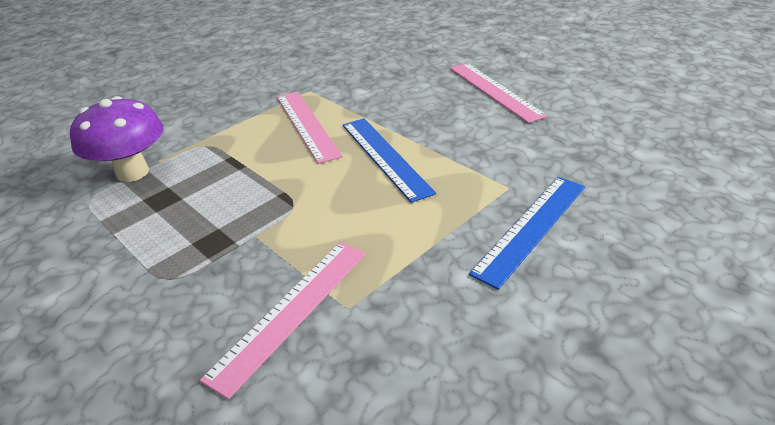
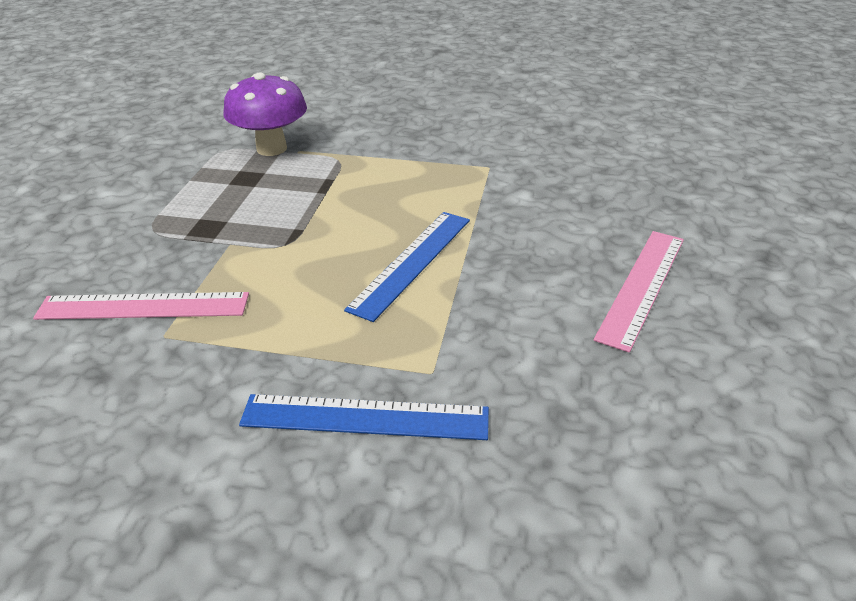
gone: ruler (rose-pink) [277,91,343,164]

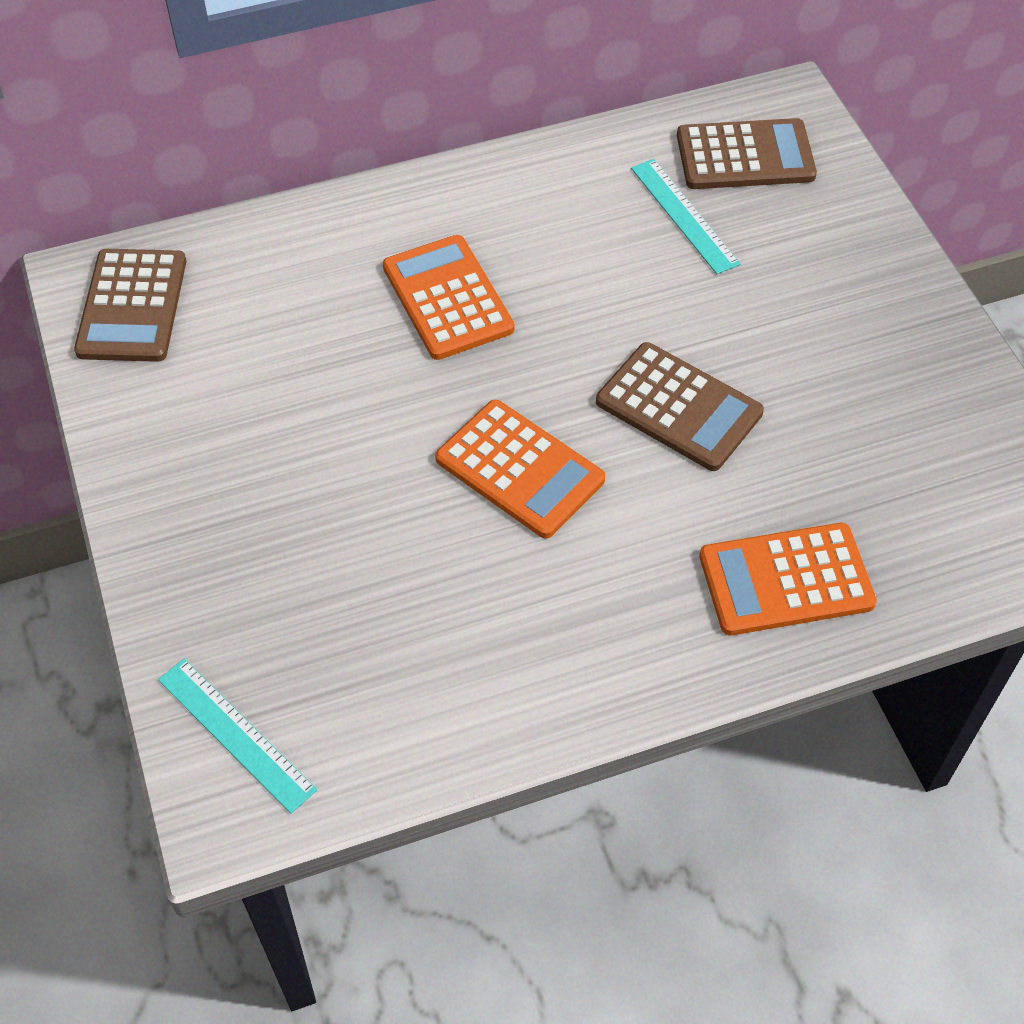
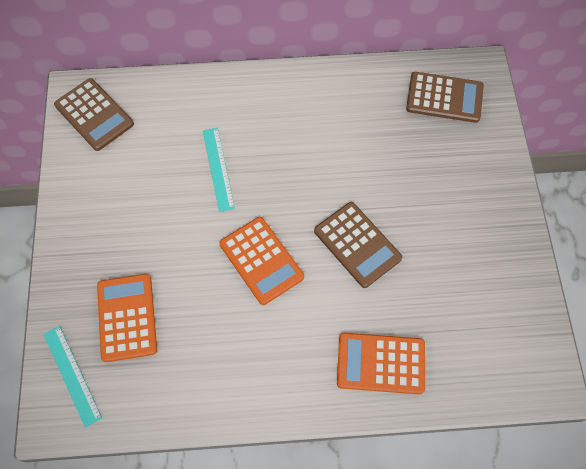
shifted: ruler (teal) [631,159,740,274] to [203,128,235,212]; adding machine (orange-coloured) [383,235,514,360] to [97,274,157,362]
rotated: adding machine (dark brown) [74,249,186,362] = [54,78,134,151] 60 degrees counterclockwise

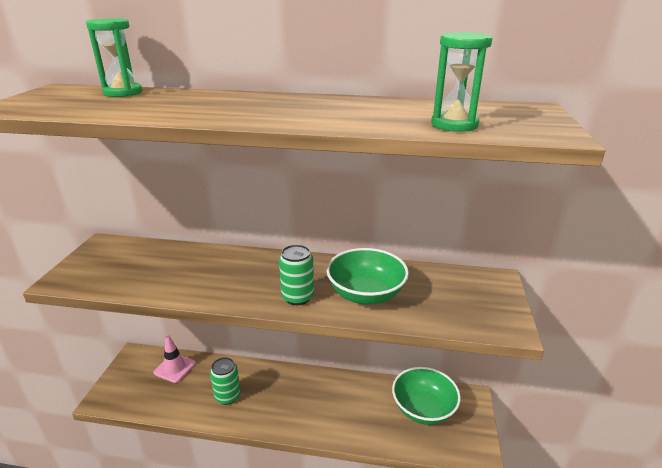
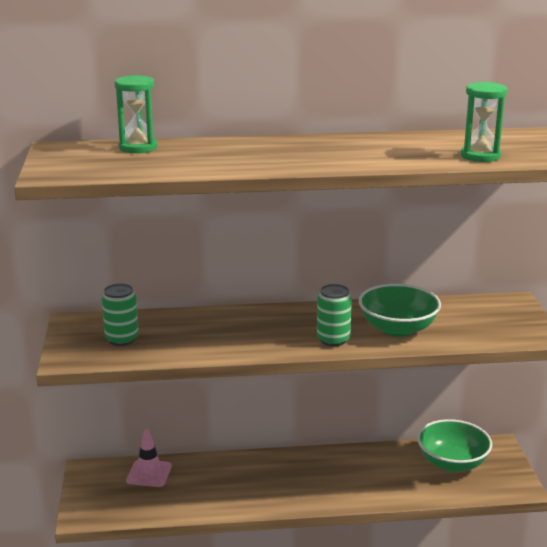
shifted: tin (leaf-green) [210,357,241,405] to [102,283,139,346]

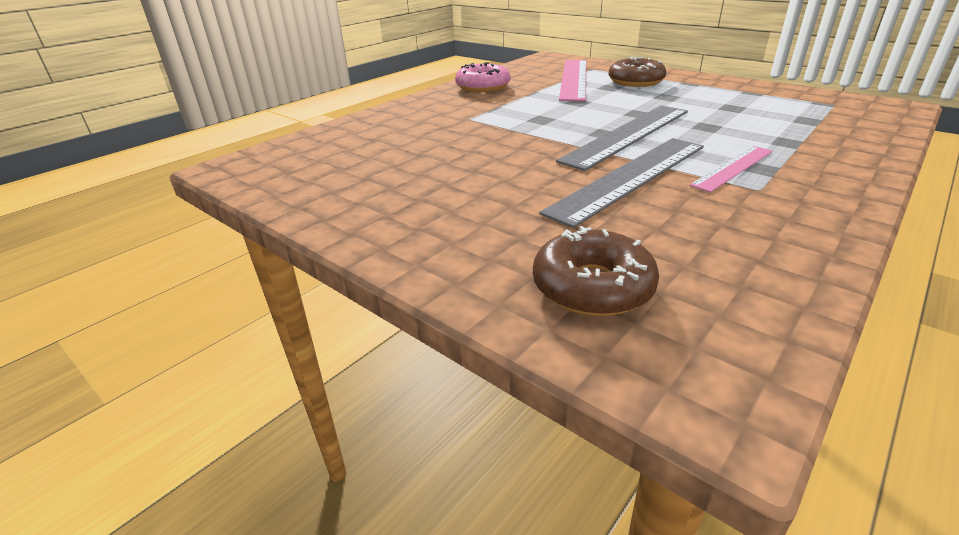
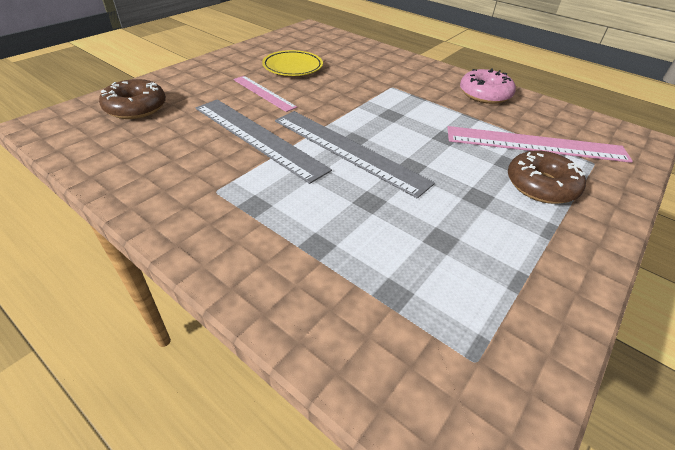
new: plate (golden) [262,50,323,76]
shifted: ruler (rose-pink) [689,146,773,192] to [233,76,297,112]

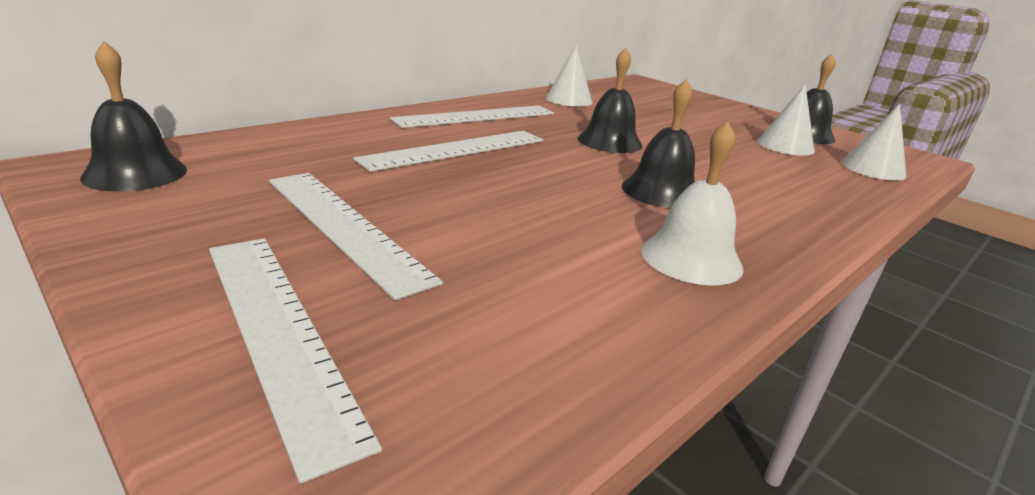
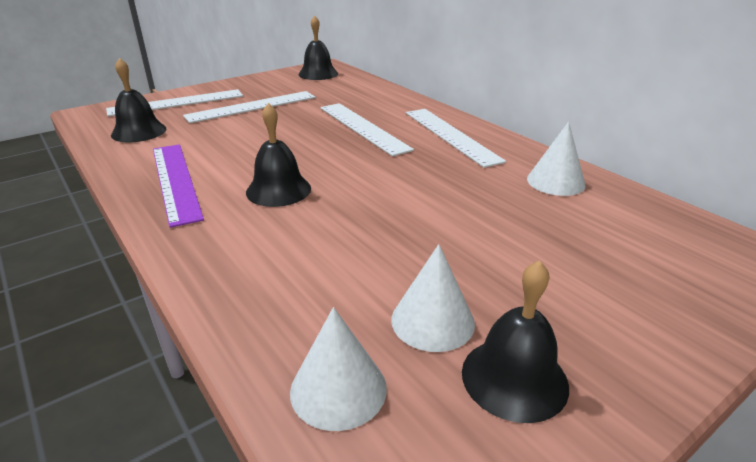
shifted: school bell (jet-black) [578,48,642,153] to [111,58,166,142]
swapped: school bell (pure white) [641,121,744,285] to ruler (violet) [153,144,204,228]

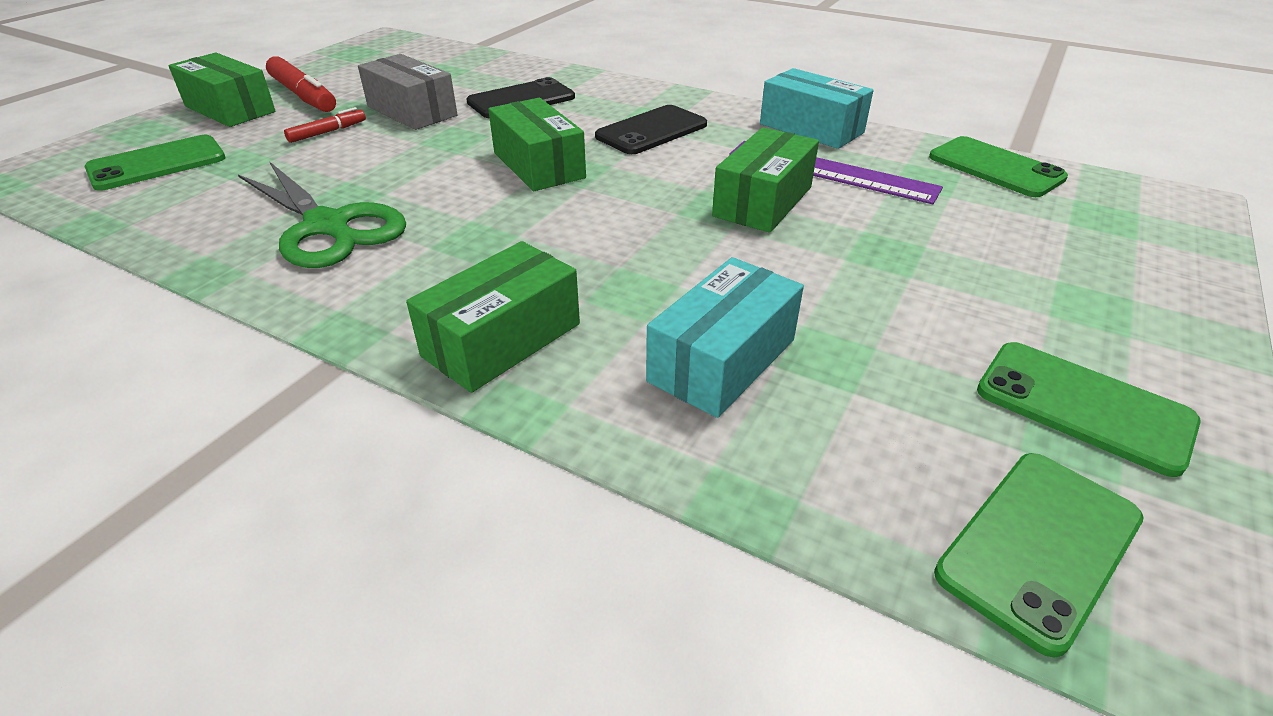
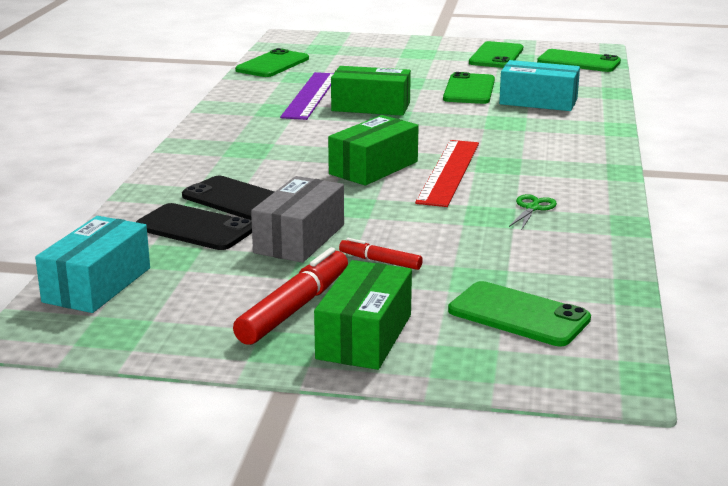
gone: box (leaf-green) [406,241,580,393]
new: mobile phone (leaf-green) [443,72,495,104]; ruler (red) [415,140,479,207]
shifted: box (teal) [760,68,874,149] to [35,216,150,313]; mobile phone (jet-black) [595,105,707,154] to [136,203,252,250]
scaled: pair of scissors (leaf-green) [238,161,406,268] = [509,194,557,229] x0.43

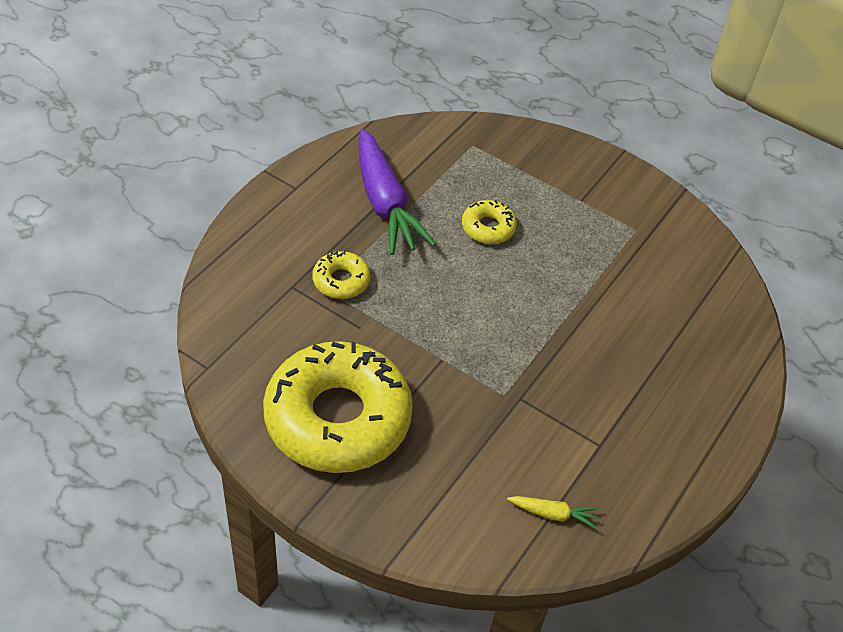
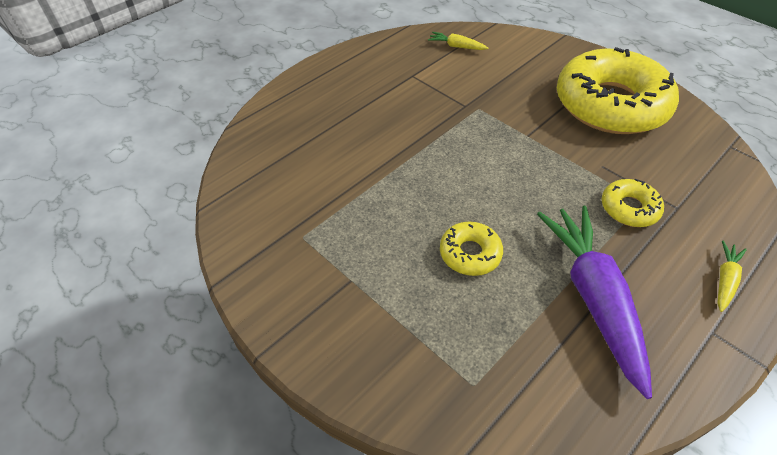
new: toy carrot (golden) [717,240,747,312]

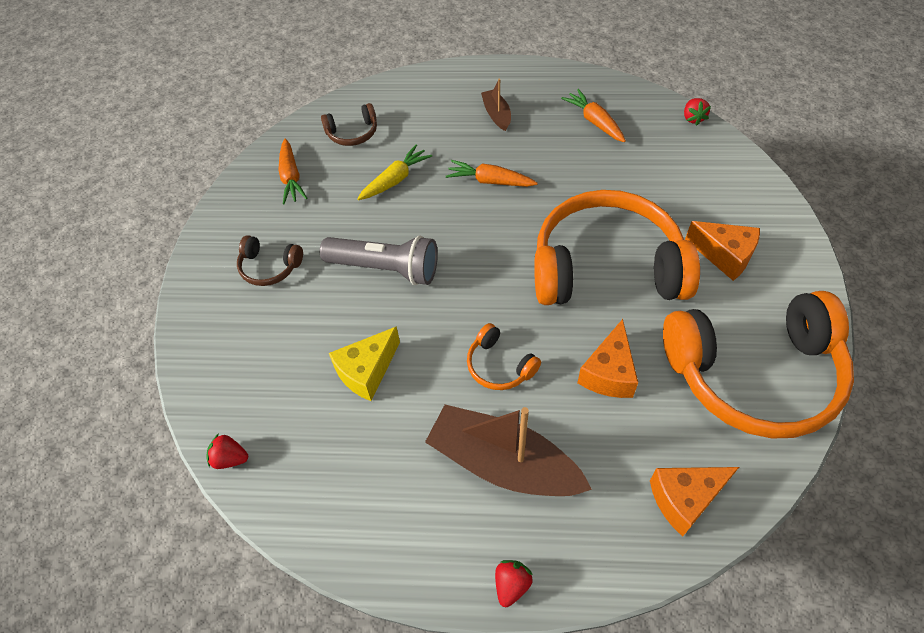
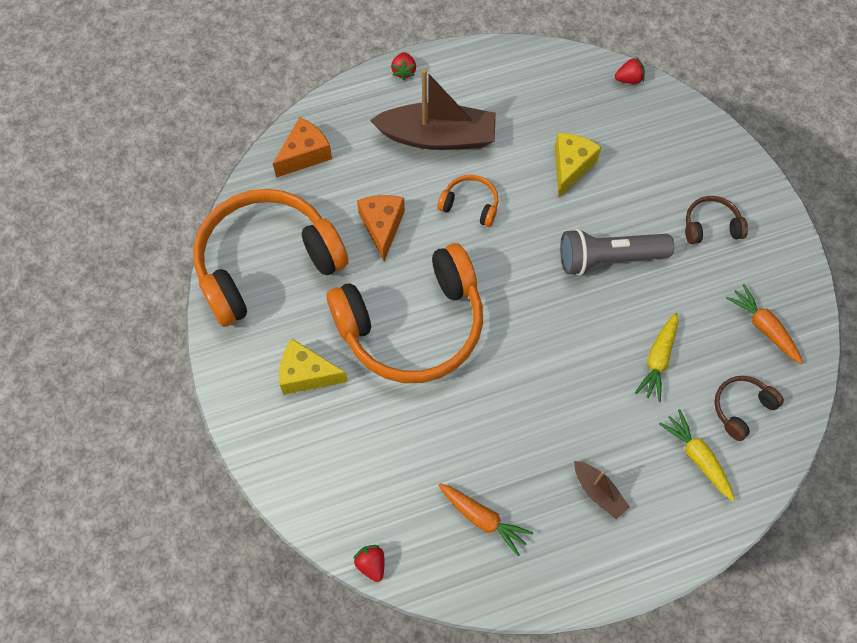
gone: toy carrot (orange-coloured) [446,160,538,187]
new: toy carrot (golden) [659,409,735,501]
repainted: cheese wedge (orange-coloured) [685,221,760,281] to cheese wedge (golden) [279,339,348,394]

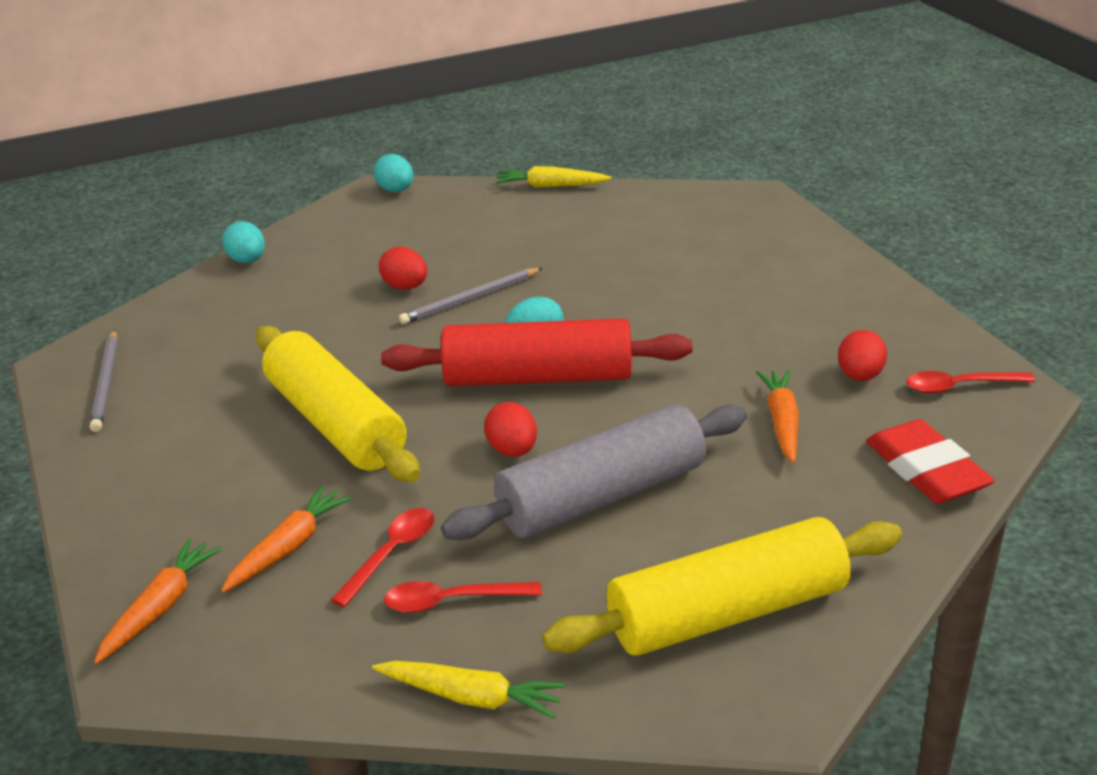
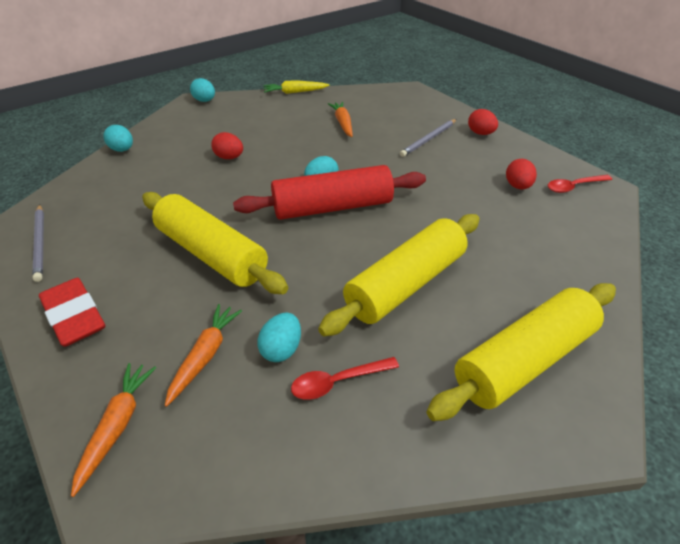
gone: toy carrot (golden) [372,661,565,719]
shifted: pencil (grey) [399,268,543,325] to [400,119,457,157]; toy carrot (orange-coloured) [756,370,799,463] to [328,102,353,137]; toy egg (red) [484,402,537,457] to [468,109,498,135]; eraser (red) [866,419,995,504] to [39,278,105,347]
swapped: tablespoon (red) [331,508,434,607] to toy egg (teal) [257,313,301,362]
repainted: rolling pin (grey) [441,404,747,540] to rolling pin (golden) [318,214,480,337]

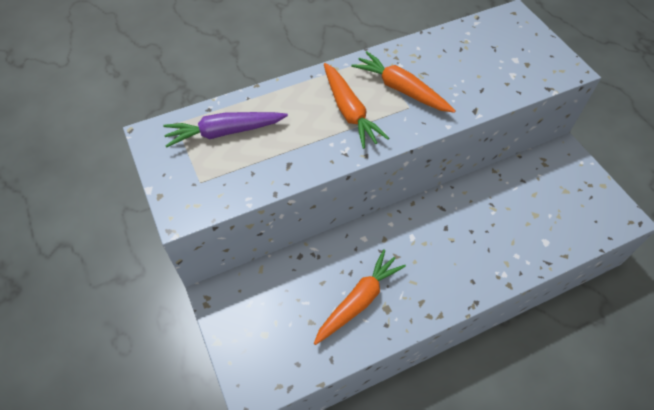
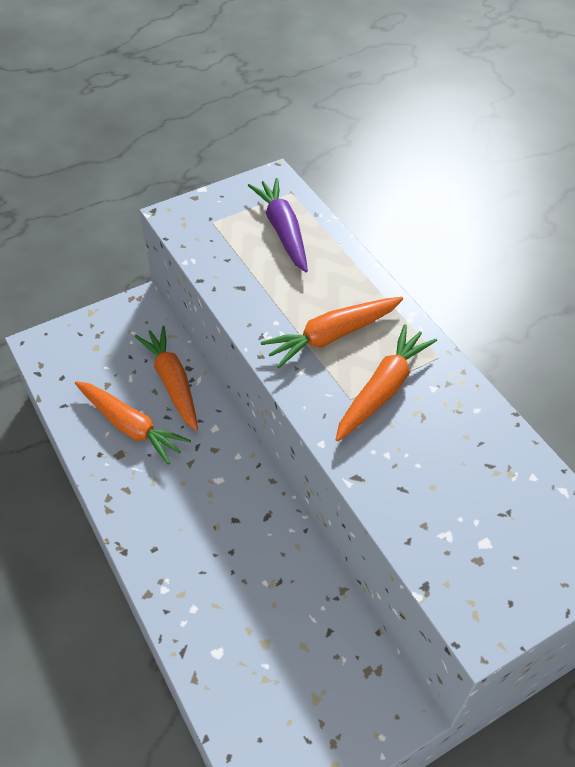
new: toy carrot (orange-coloured) [135,326,198,431]

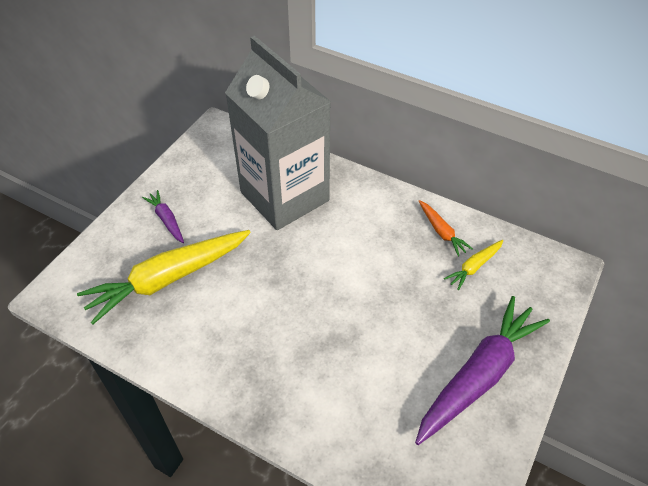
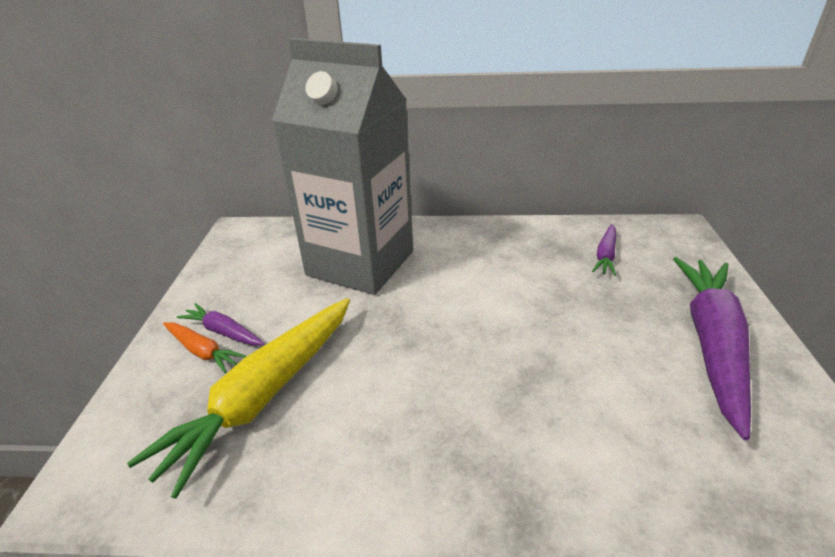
shifted: toy carrot (orange-coloured) [419,200,473,256] to [163,322,246,373]
repainted: toy carrot (golden) [444,240,504,290] to toy carrot (violet) [592,224,616,276]

